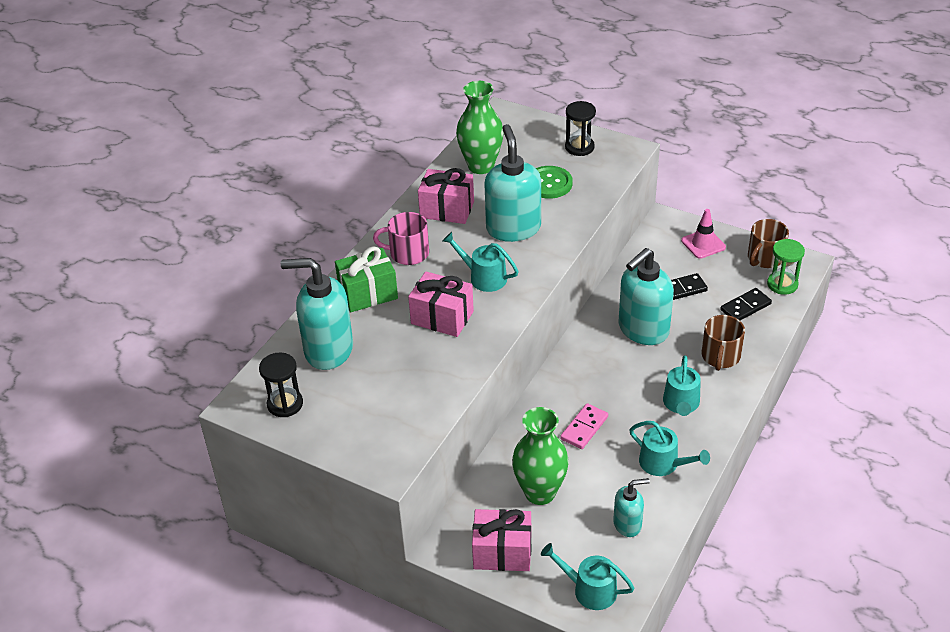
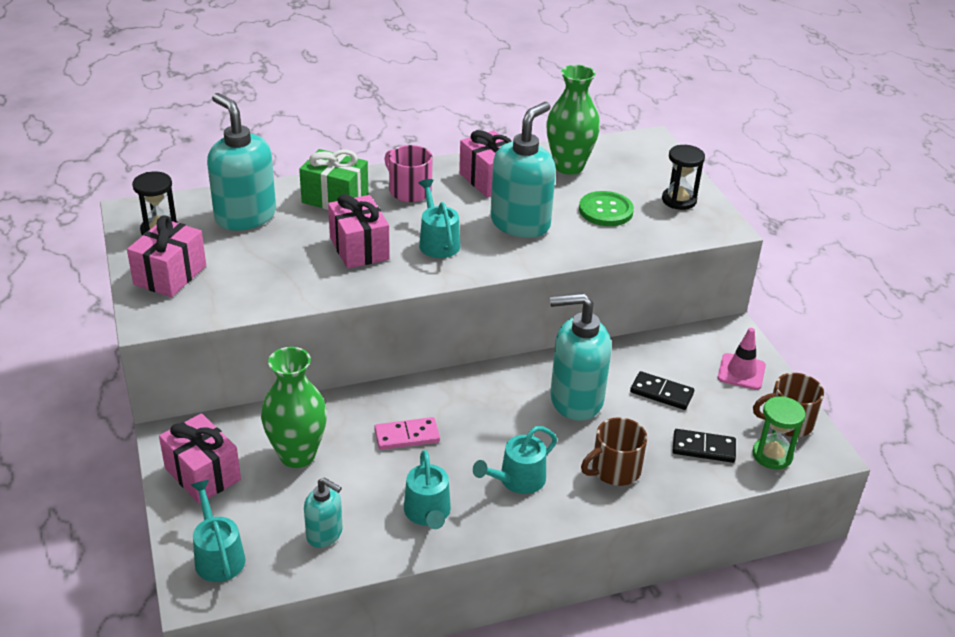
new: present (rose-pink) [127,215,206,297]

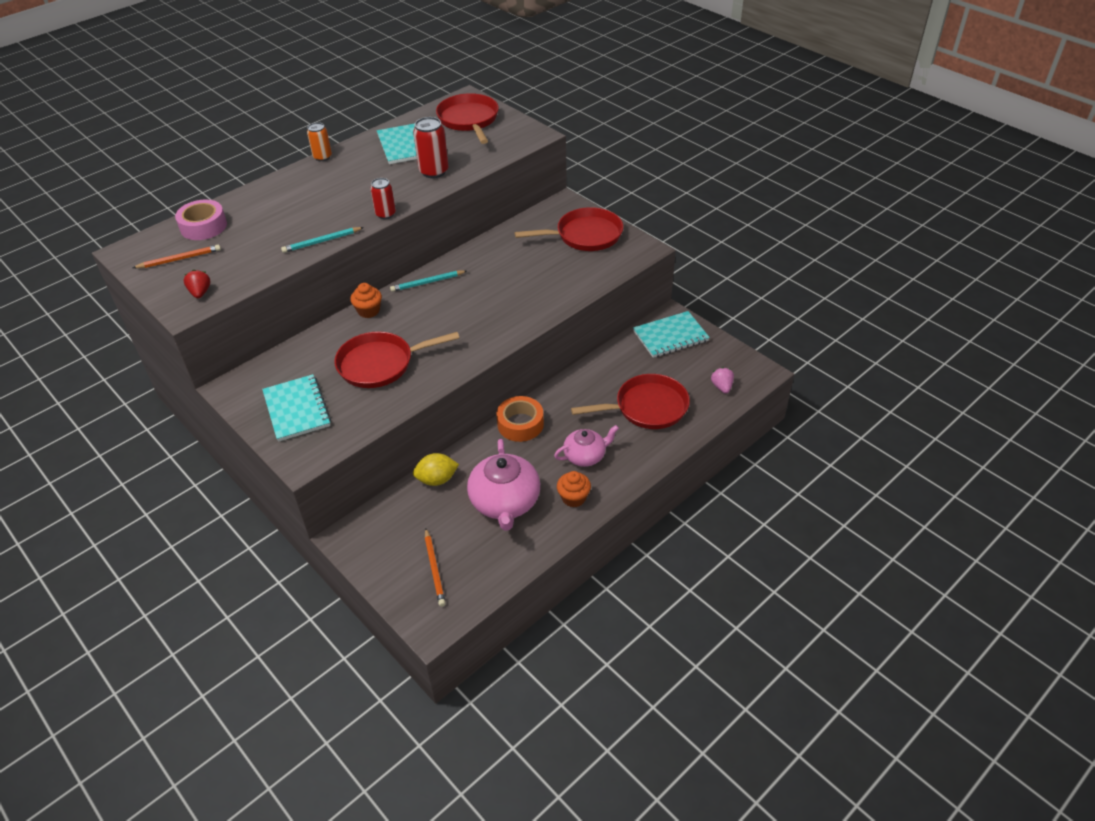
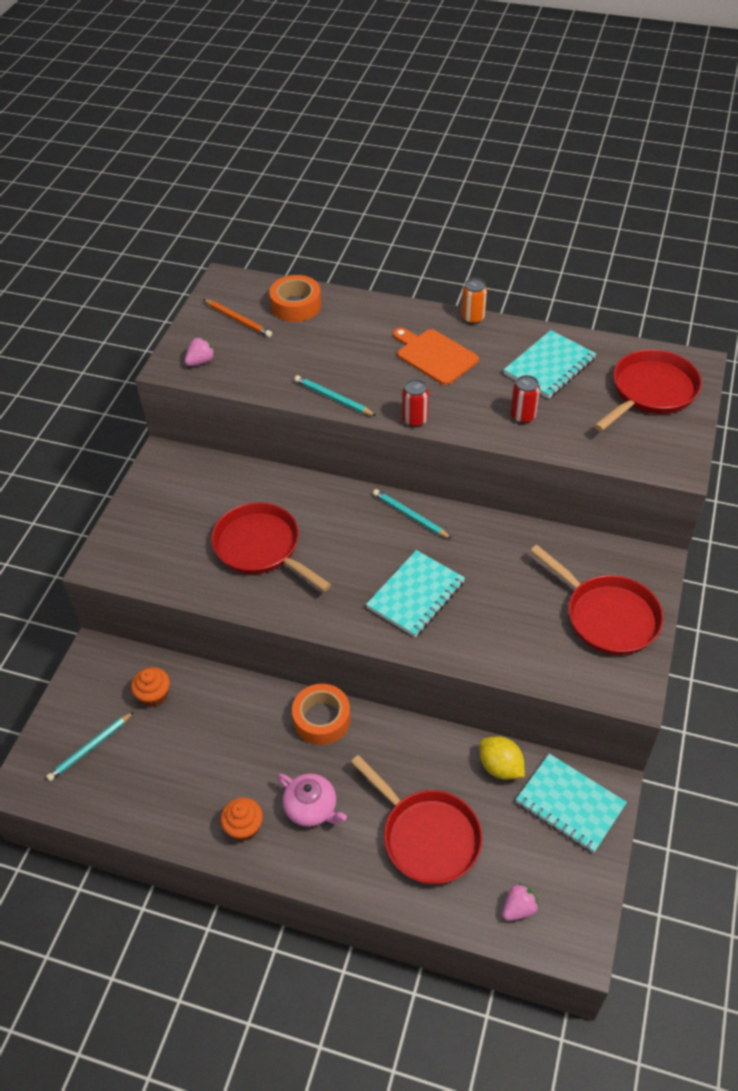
gone: china teapot (rose-pink) [467,439,540,531]
new: chopping board (orange-coloured) [393,328,479,385]
shifted: cupcake (orange-coloured) [350,283,382,318] to [131,667,170,707]; exercise book (teal) [262,374,331,442] to [366,550,465,637]; toy lemon (golden) [413,453,459,486] to [480,736,525,780]
repainted: sticky tape (rose-pink) [175,199,227,240] to sticky tape (orange-coloured) [269,275,321,322]; berry (red) [184,270,210,298] to berry (rose-pink) [185,337,215,366]; pencil (orange-coloured) [425,528,446,607] to pencil (teal) [46,712,134,781]
scaled: tin (red) [413,117,449,178] = [511,375,540,424] x0.65

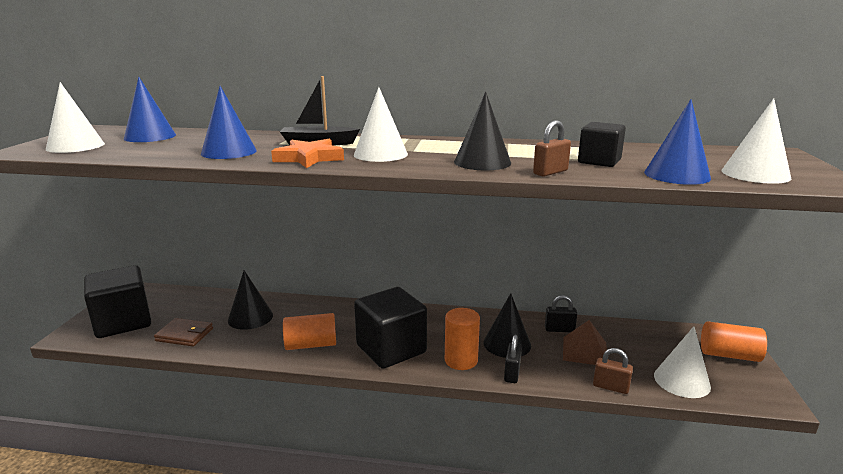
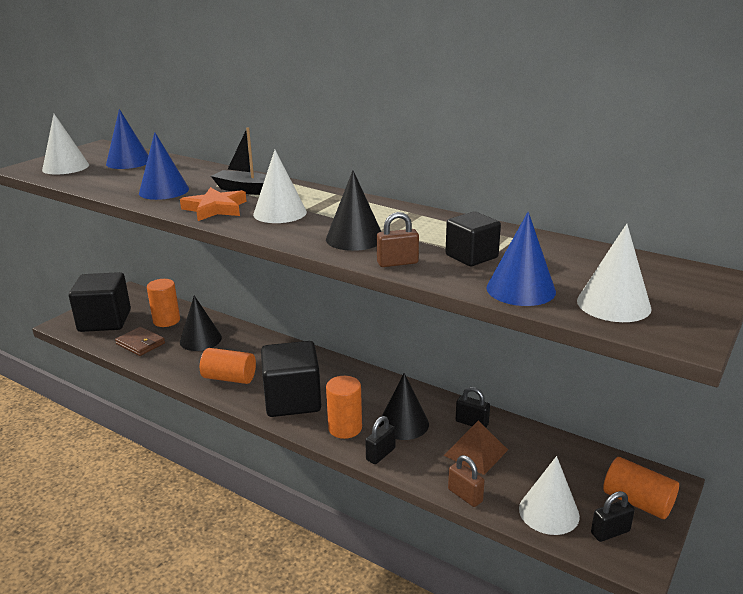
new: cylinder shape (orange-coloured) [147,279,180,327]; small lock (jet-black) [591,491,635,542]

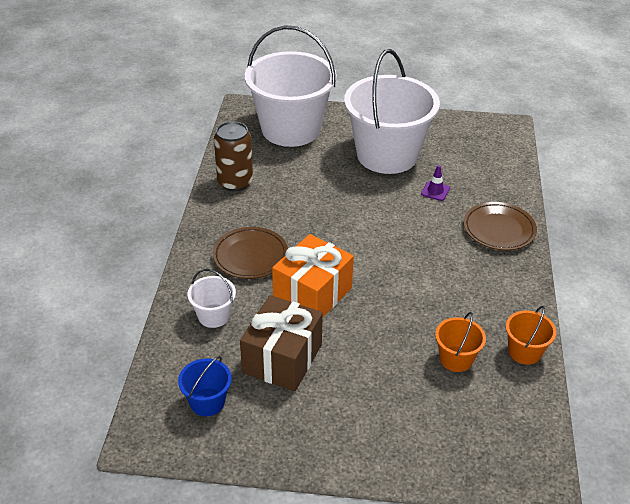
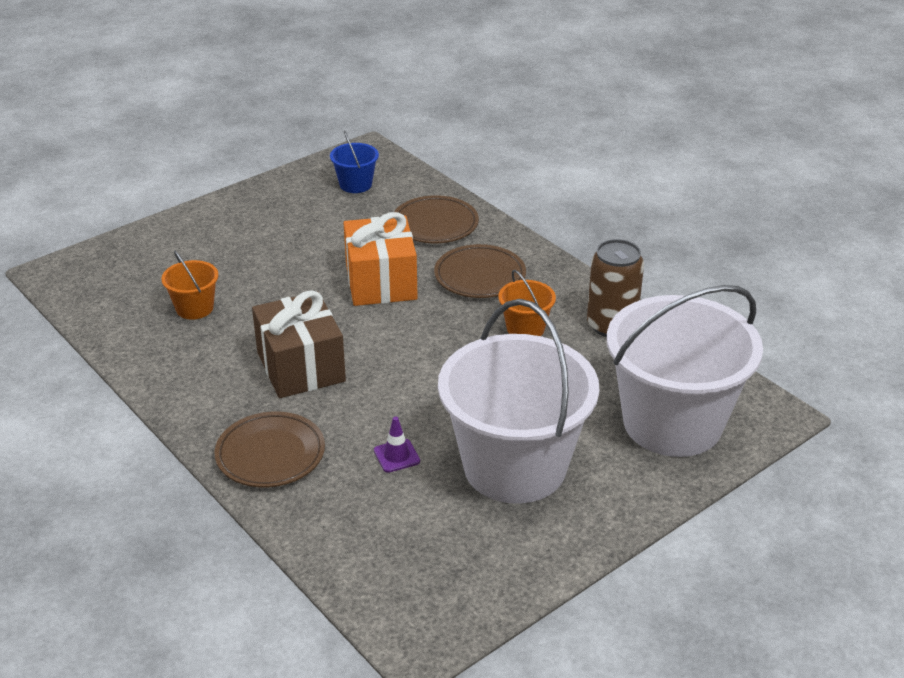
shifted: present (dark brown) [240,295,323,391] to [252,290,346,398]; pail (orange-coloured) [506,306,556,365] to [498,270,556,336]
swapped: pail (pure white) [187,269,236,328] to plate (dark brown) [394,195,479,243]

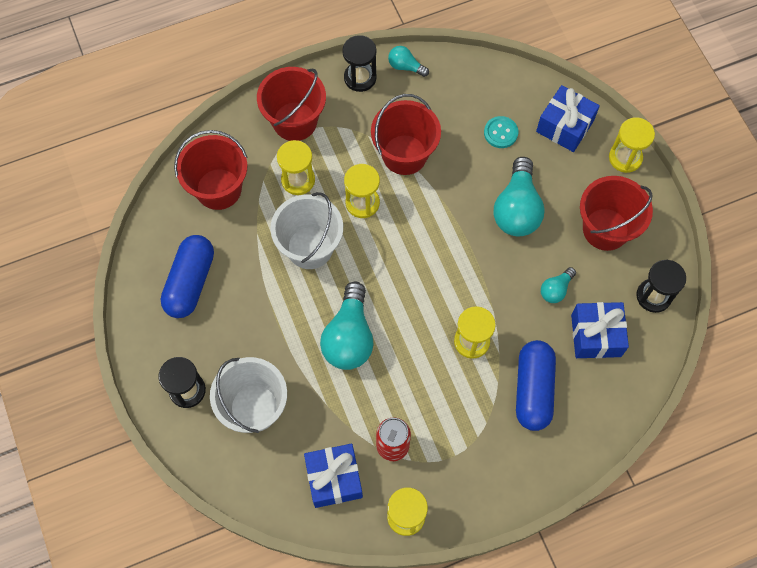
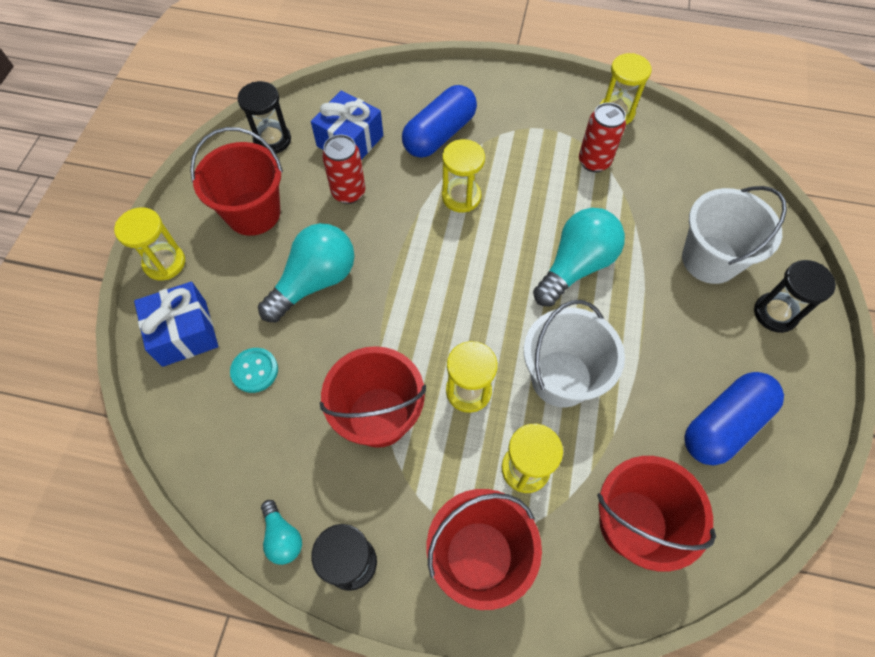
gone: present (cobalt) [304,444,363,508]
swapped: lightbulb (teal) [541,267,576,303] to tin (red) [322,134,365,204]

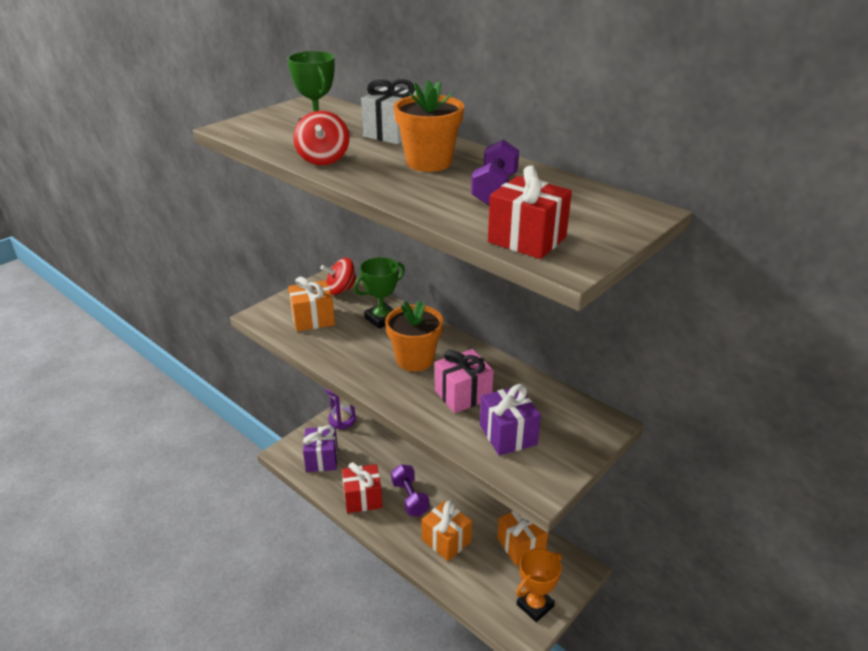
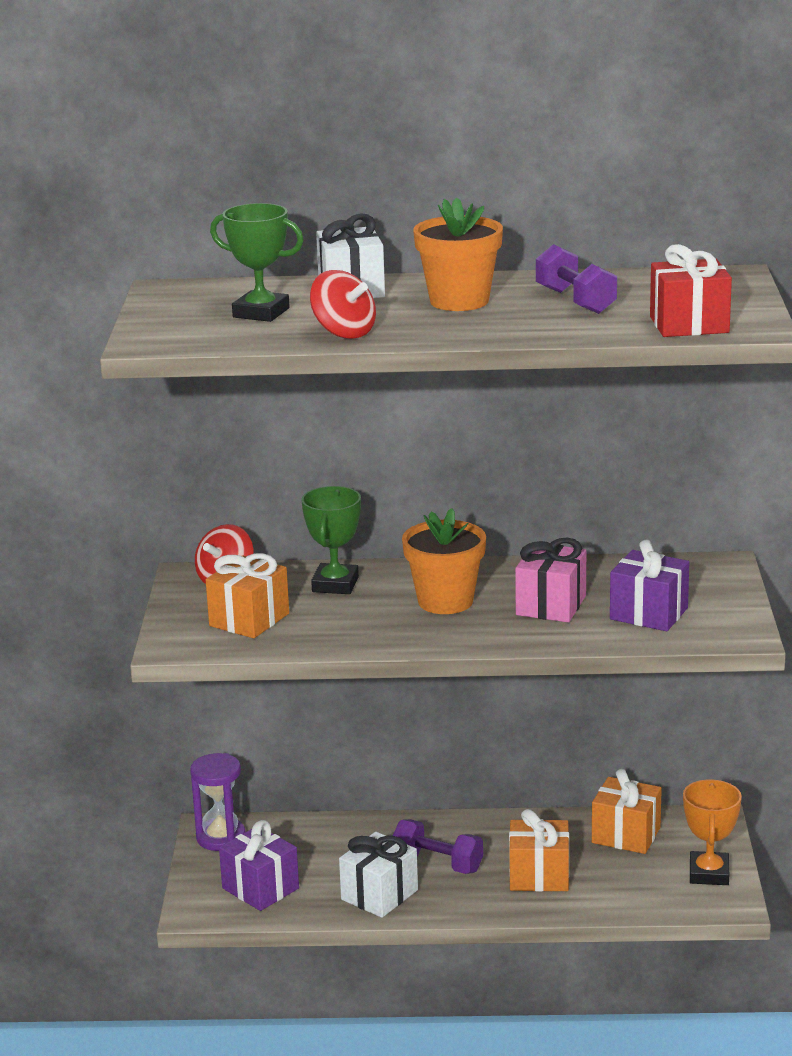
repainted: present (red) [342,462,382,513] to present (pure white) [339,832,418,918]

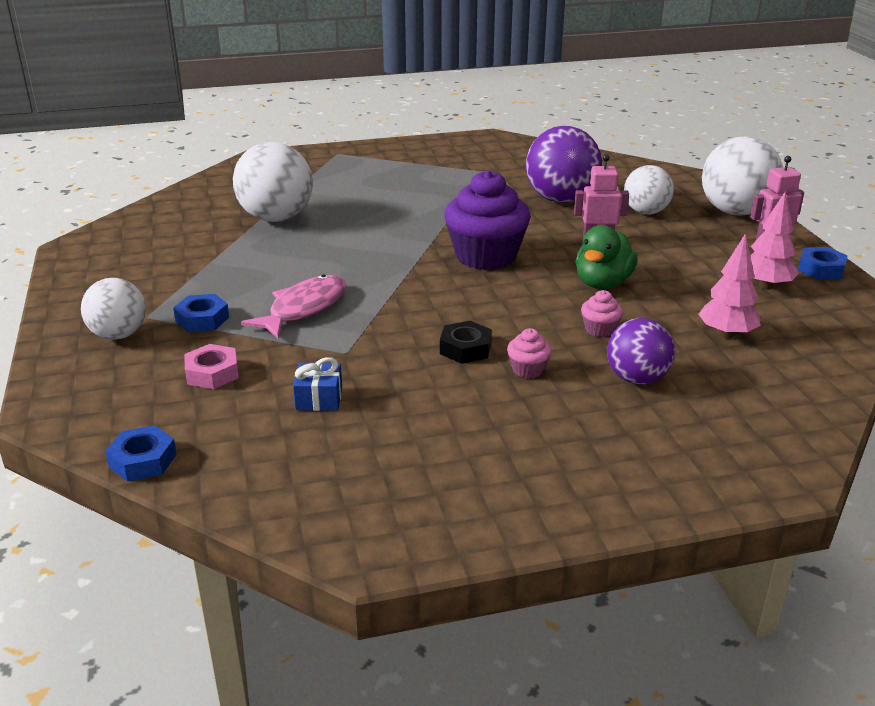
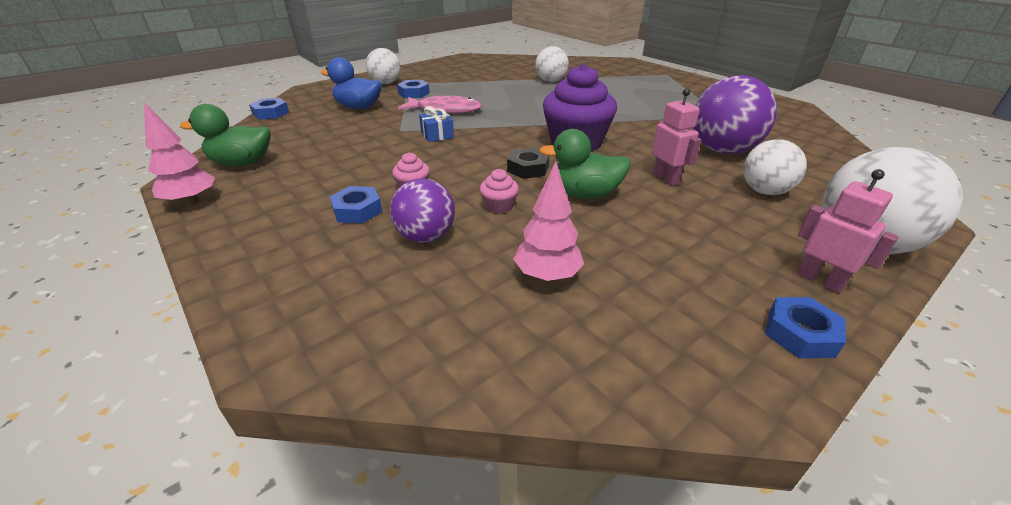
new: rubber duck (leaf-green) [180,104,271,166]; hex nut (cobalt) [330,186,382,223]
shifted: fir tree (rose-pink) [750,191,799,290] to [144,102,215,205]; hex nut (jet-black) [440,321,492,364] to [507,148,549,179]; present (cobalt) [293,357,342,411] to [419,106,454,142]
swapped: hex nut (rose-pink) [184,344,239,389] to rubber duck (cobalt) [321,57,382,109]
scaled: sphere (pure white) [233,142,313,222] = [535,46,569,82] x0.63

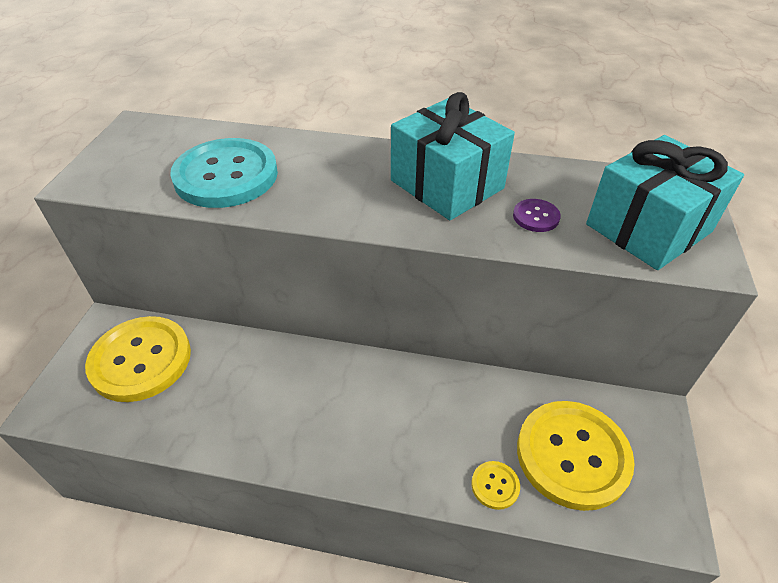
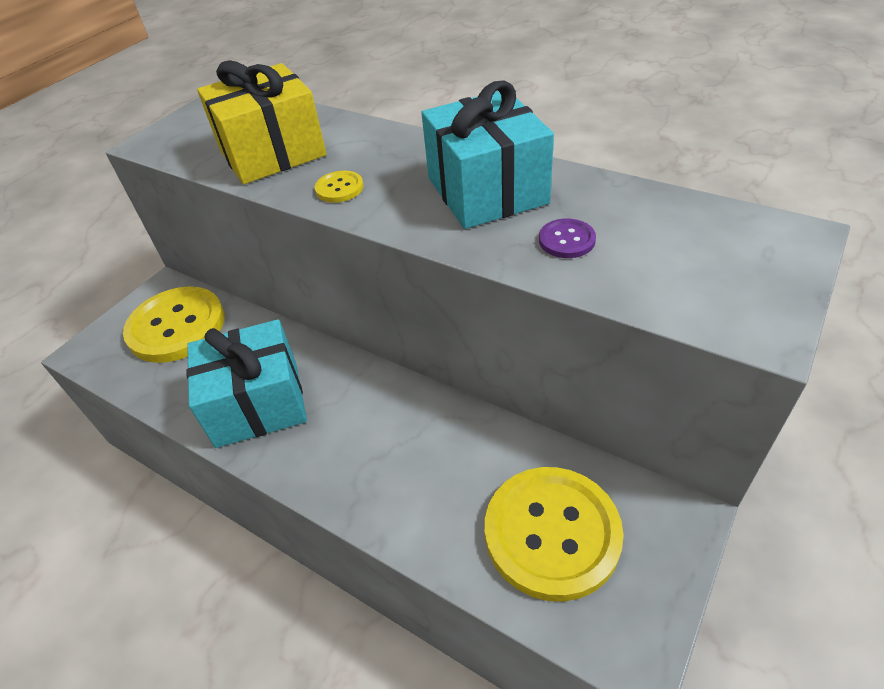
shifted: present (teal) [586,135,744,270] to [186,319,307,448]; shirt button (golden) [472,461,520,510] to [315,171,364,203]
swapped: shirt button (teal) [170,138,278,208] to present (golden) [197,60,327,184]

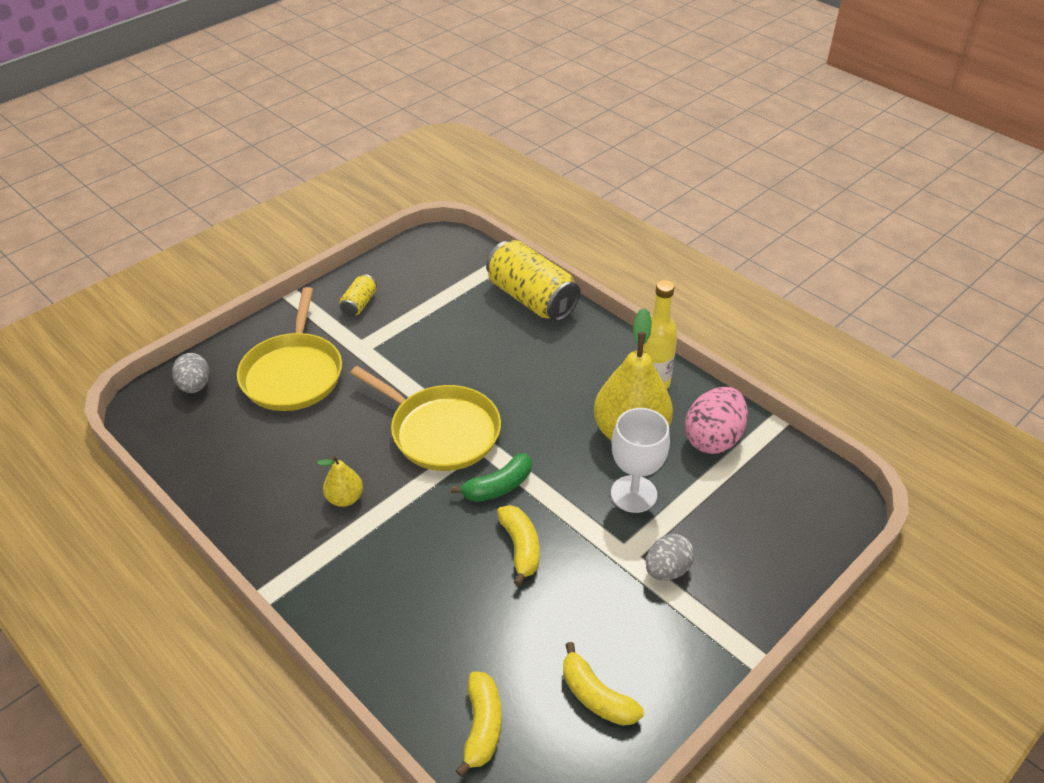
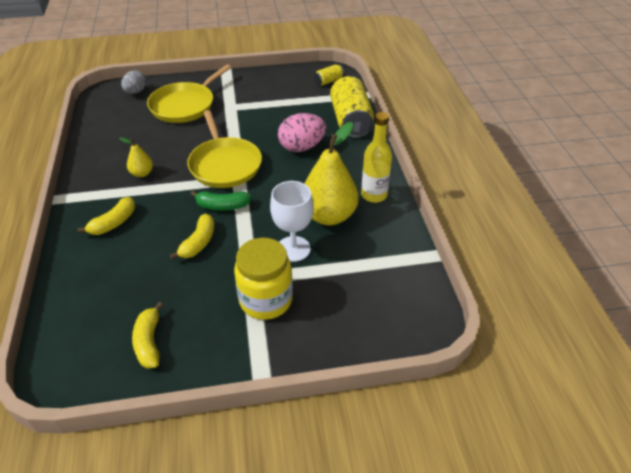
shifted: tin (golden) [340,274,377,316] to [314,64,344,86]; toy egg (rose-pink) [685,387,748,454] to [278,113,326,152]; banana (golden) [456,671,502,777] to [77,197,135,235]
swapped: toy egg (grey) [646,534,695,581] to jar (golden) [234,238,293,320]

